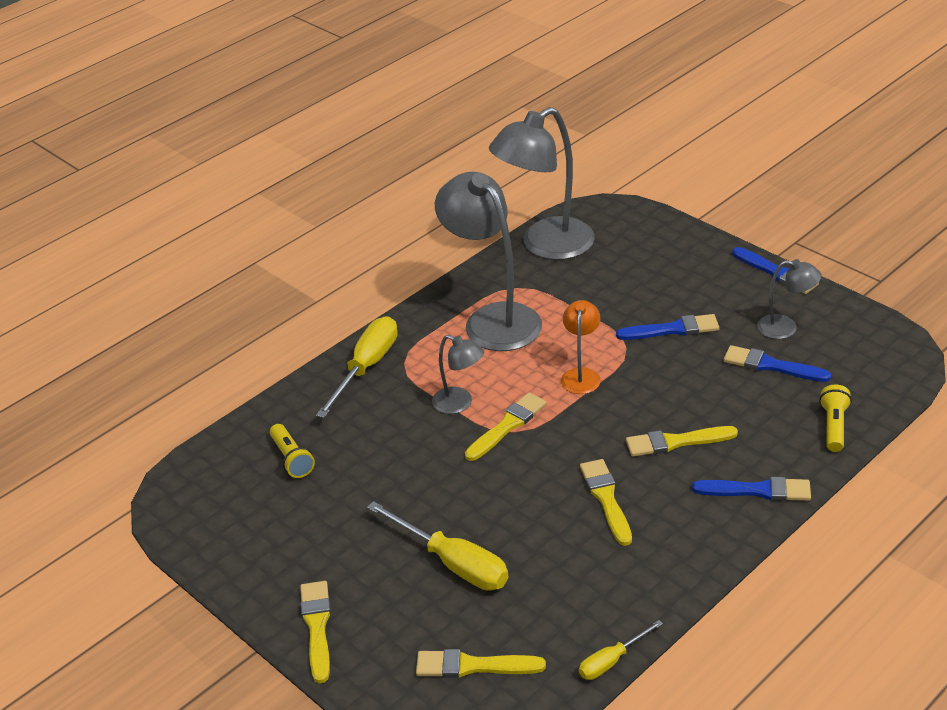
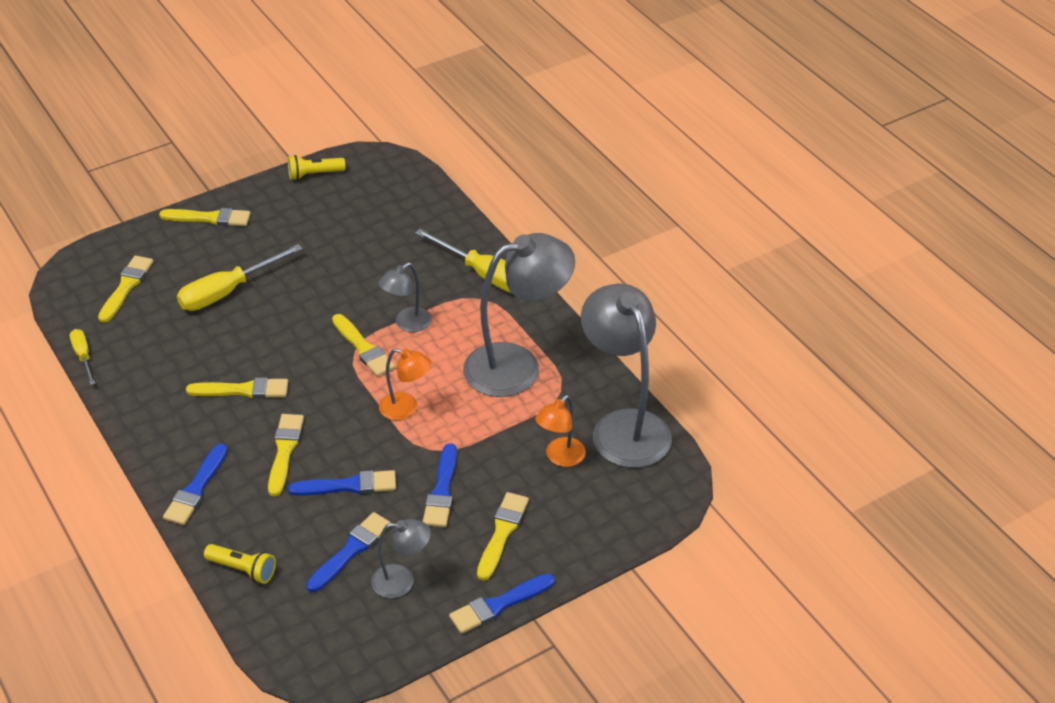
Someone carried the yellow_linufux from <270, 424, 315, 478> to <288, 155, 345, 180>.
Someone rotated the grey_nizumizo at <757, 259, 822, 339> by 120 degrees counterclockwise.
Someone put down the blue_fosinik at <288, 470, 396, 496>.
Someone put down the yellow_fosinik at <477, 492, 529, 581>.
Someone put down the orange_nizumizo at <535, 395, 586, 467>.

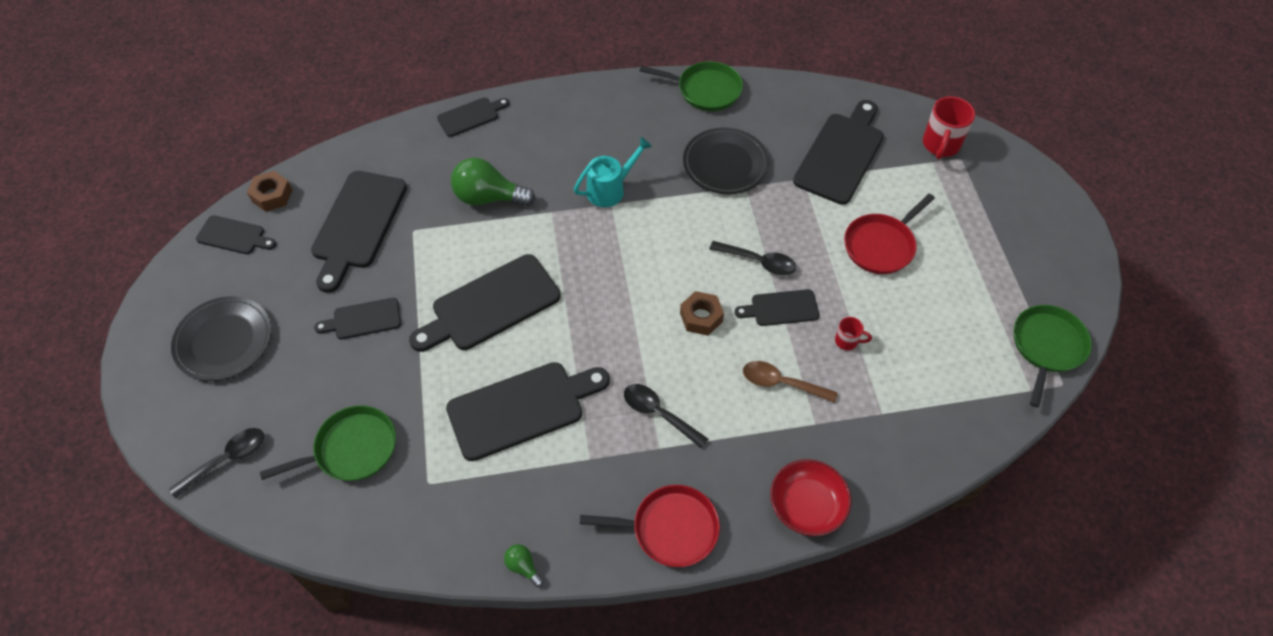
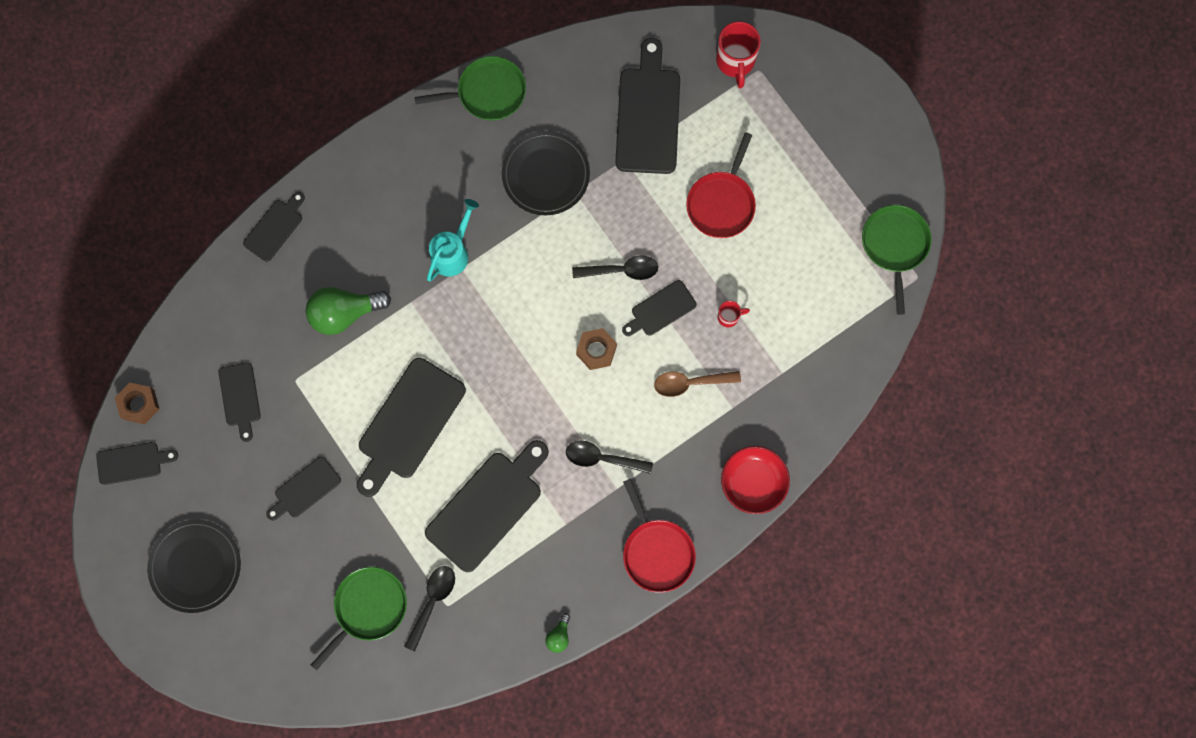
Someone carried the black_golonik from <169, 428, 264, 498> to <404, 566, 455, 652>.
Someone scaled the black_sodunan at <311, 171, 407, 293> by 0.54.
Someone rotated the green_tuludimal at <504, 544, 544, 587> by 90 degrees counterclockwise.
Someone rotated the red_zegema at <580, 485, 720, 567> by 90 degrees clockwise.

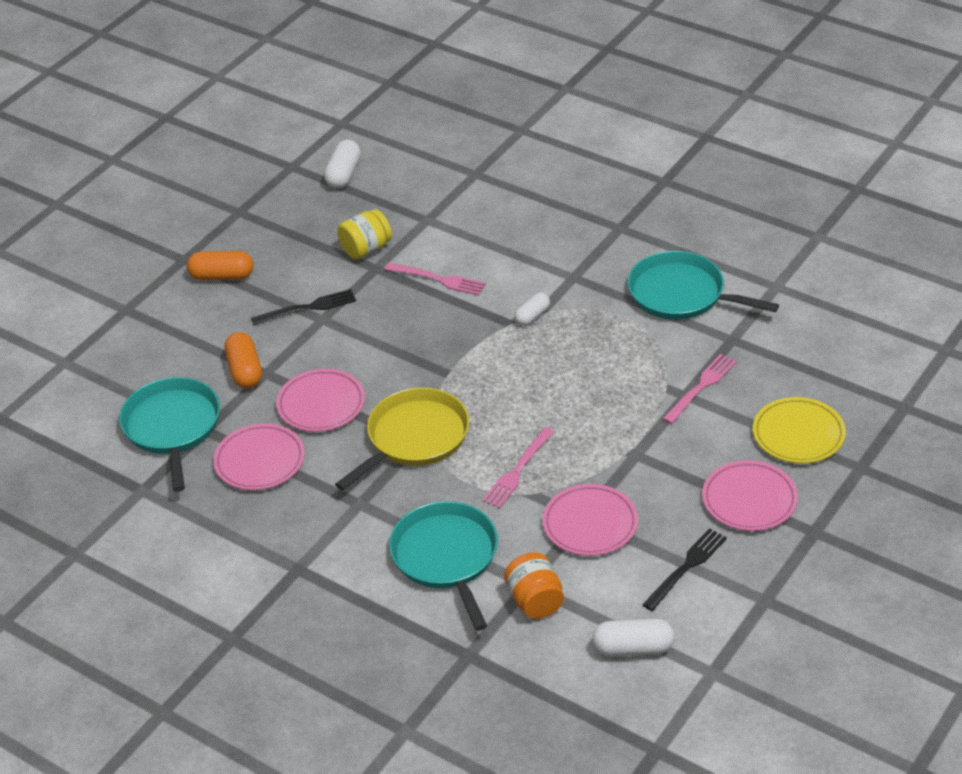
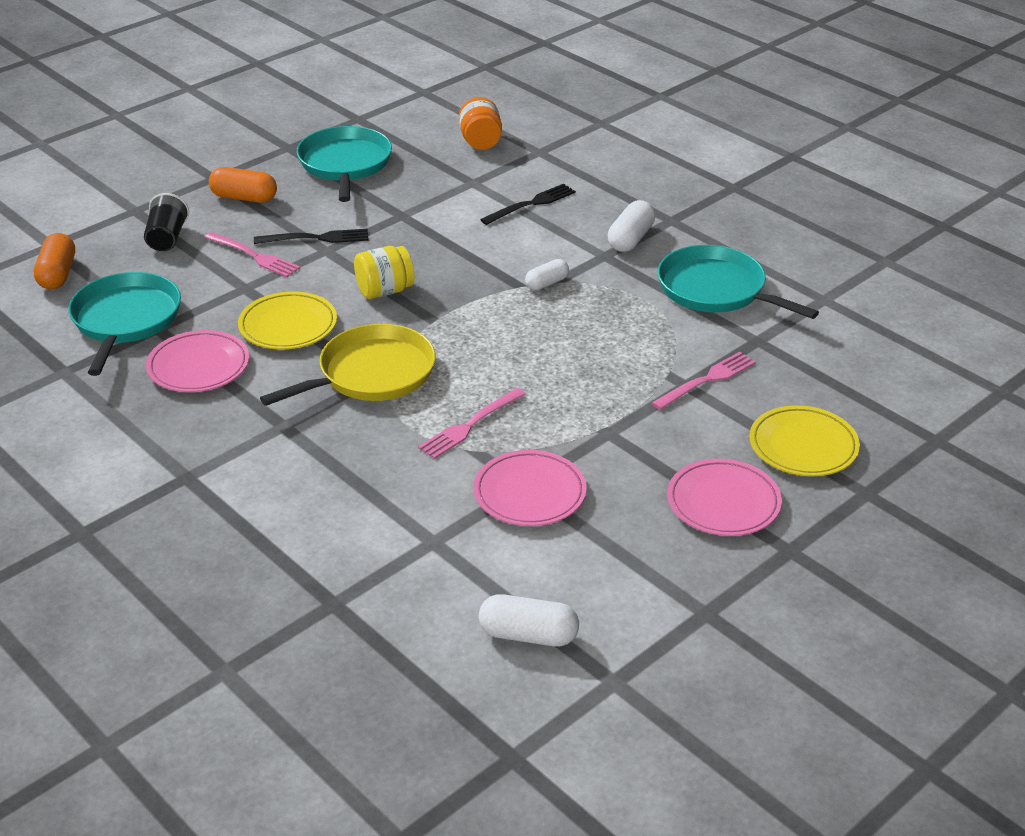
Someone carried the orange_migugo from <224, 332, 262, 389> to <34, 233, 75, 290>.
Someone repainted the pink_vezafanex at <276, 369, 365, 432>, which became the yellow_vezafanex at <238, 291, 337, 349>.
Someone carried the white_migugo from <324, 140, 361, 189> to <608, 200, 655, 252>.
Someone carried the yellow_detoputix from <337, 209, 392, 260> to <354, 246, 414, 299>.
Someone carried the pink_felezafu from <385, 263, 486, 295> to <204, 232, 300, 277>.
Someone carried the turquoise_zegema from <389, 501, 498, 631> to <297, 126, 392, 202>.
Someone carried the orange_detoputix from <504, 552, 564, 619> to <459, 97, 502, 150>.
Someone carried the black_felezafu from <642, 528, 727, 611> to <480, 184, 576, 225>.
Someone put down the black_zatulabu at <144, 193, 189, 251>.

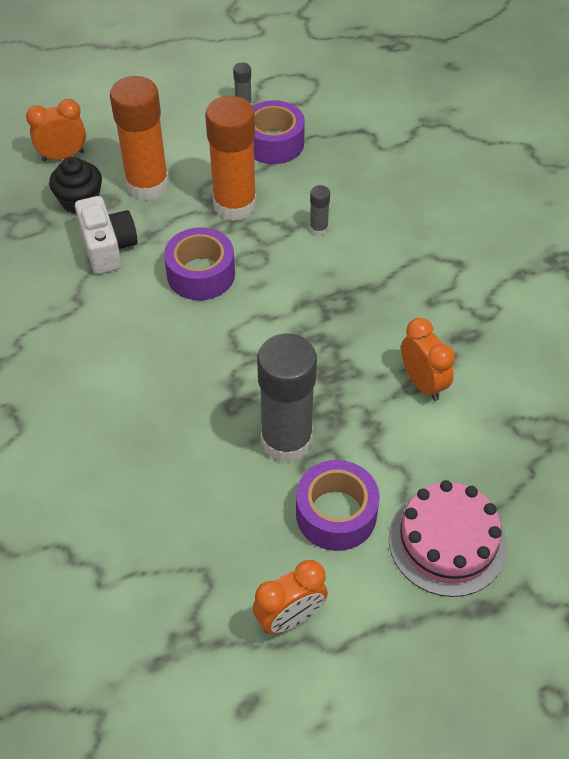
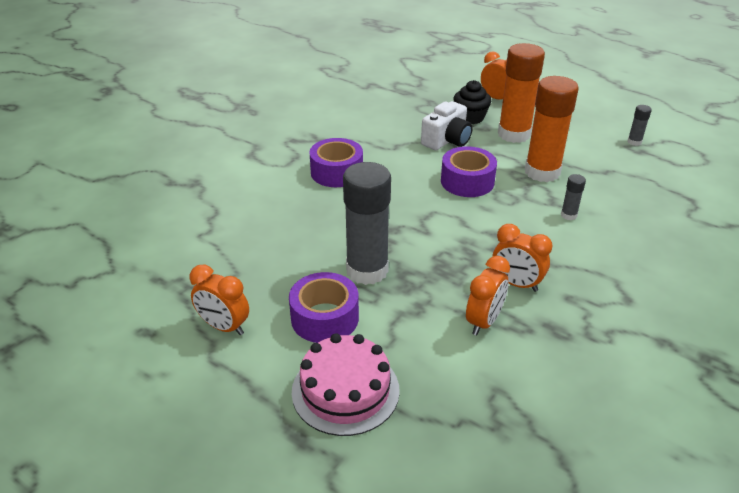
Someone carried the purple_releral from <252, 100, 305, 164> to <309, 138, 363, 187>.
Someone put down the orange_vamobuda at <492, 224, 552, 292>.

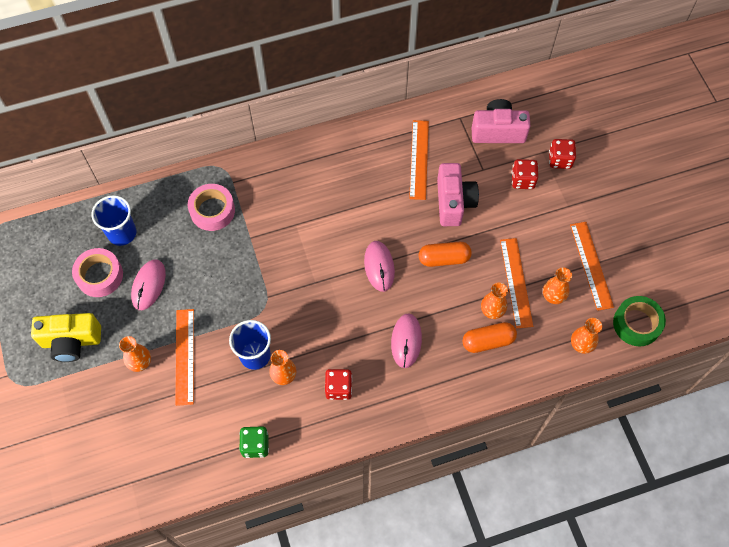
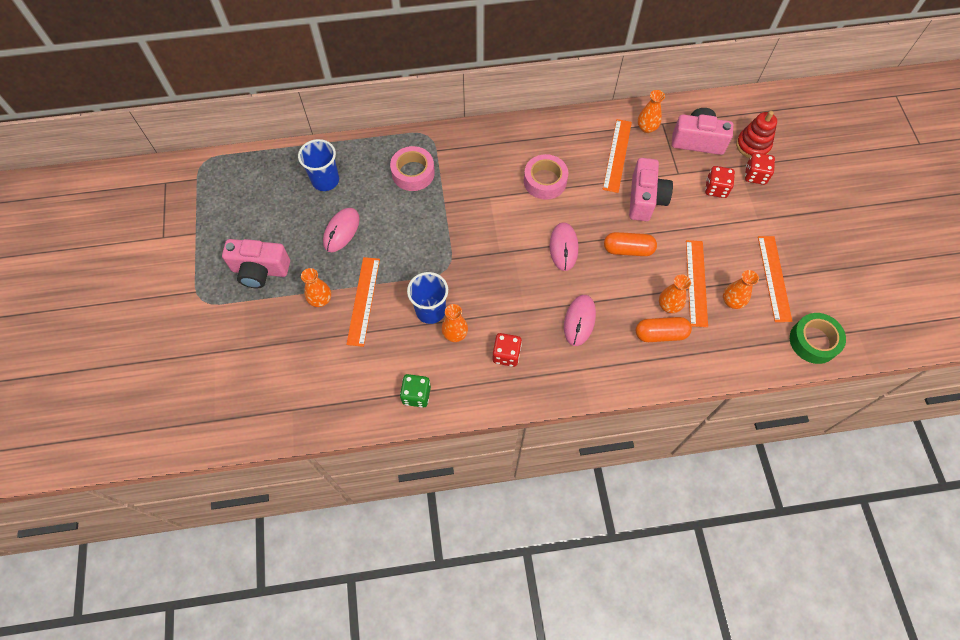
Someone repainted the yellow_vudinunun at <31, 313, 101, 362>, which became the pink_vudinunun at <222, 239, 290, 288>.
Someone carried the pink_releral from <72, 248, 123, 297> to <524, 154, 568, 200>.
Someone carried the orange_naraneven from <571, 318, 602, 354> to <638, 90, 665, 133>.
Someone put down the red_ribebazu at <736, 111, 777, 158>.

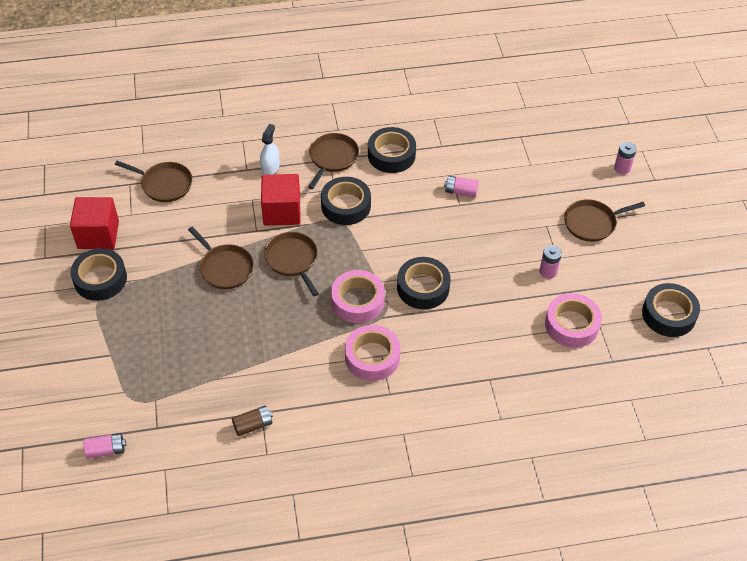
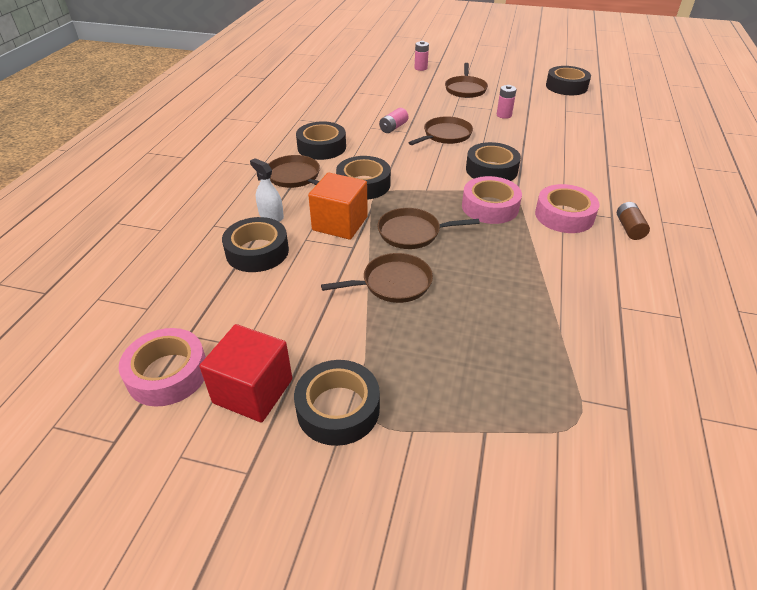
Someone took away the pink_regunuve at <84, 433, 126, 459>.
Someone carried the brown_zegema from <115, 160, 192, 202> to <408, 116, 473, 145>.
Someone carried the brown_regunuve from <232, 405, 273, 436> to <617, 202, 650, 240>.
Someone repainted the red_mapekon at <261, 174, 300, 226>, which became the orange_mapekon at <308, 173, 368, 240>.
Someone carried the pink_releral from <545, 293, 602, 348> to <119, 328, 206, 407>.
Someone put down the black_releral at <222, 217, 289, 272>.

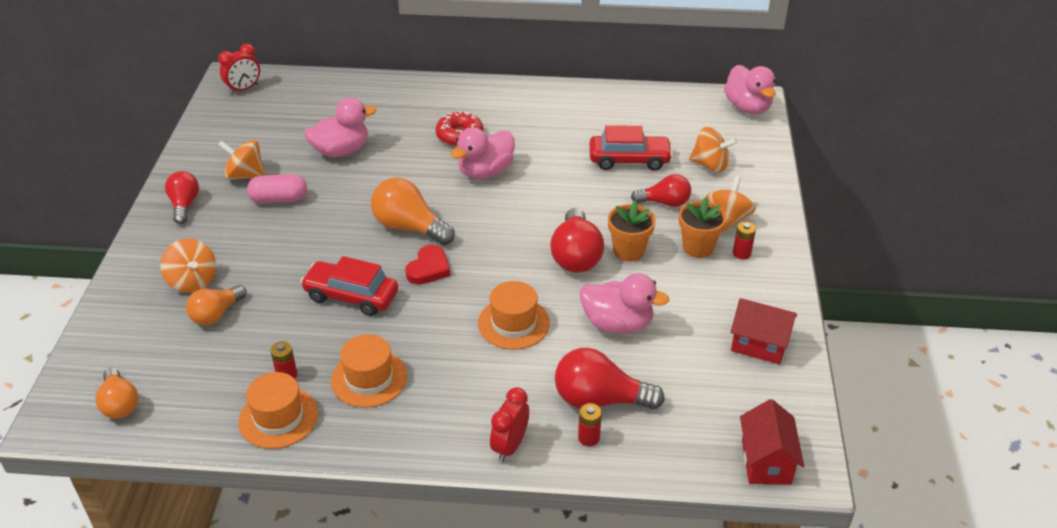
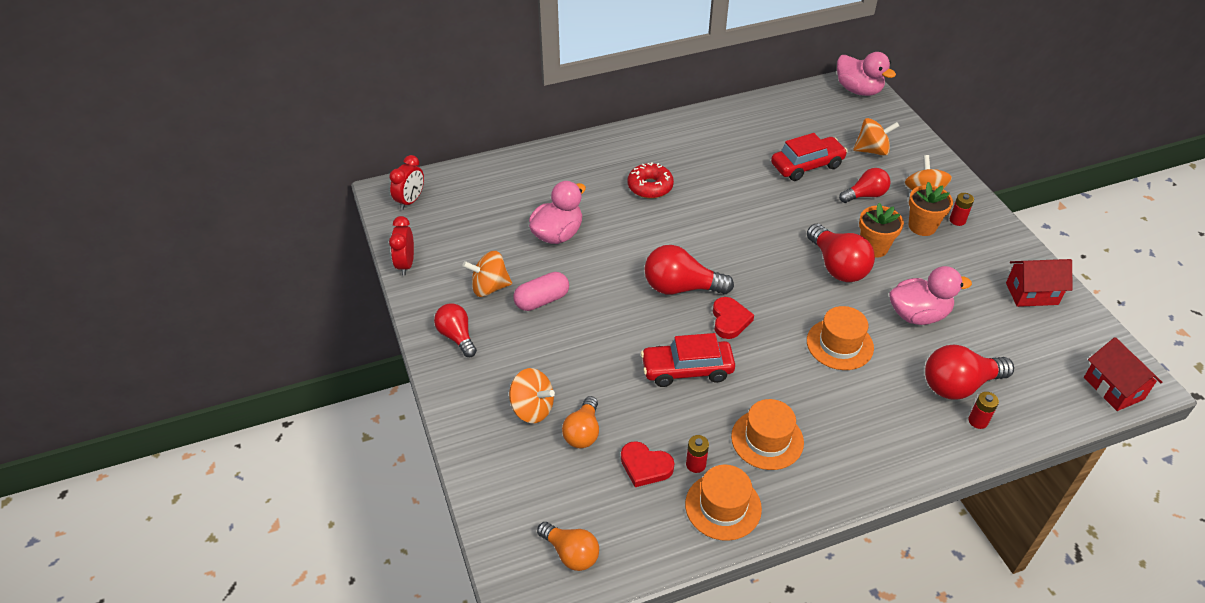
Someone repainted the orange_tuludimal at <371, 177, 455, 245>, which became the red_tuludimal at <645, 245, 734, 295>.
Someone took away the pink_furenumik at <450, 127, 515, 179>.
Someone carried the red_vamobuda from <490, 387, 529, 462> to <389, 216, 414, 276>.
Someone put down the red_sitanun at <621, 441, 674, 487>.

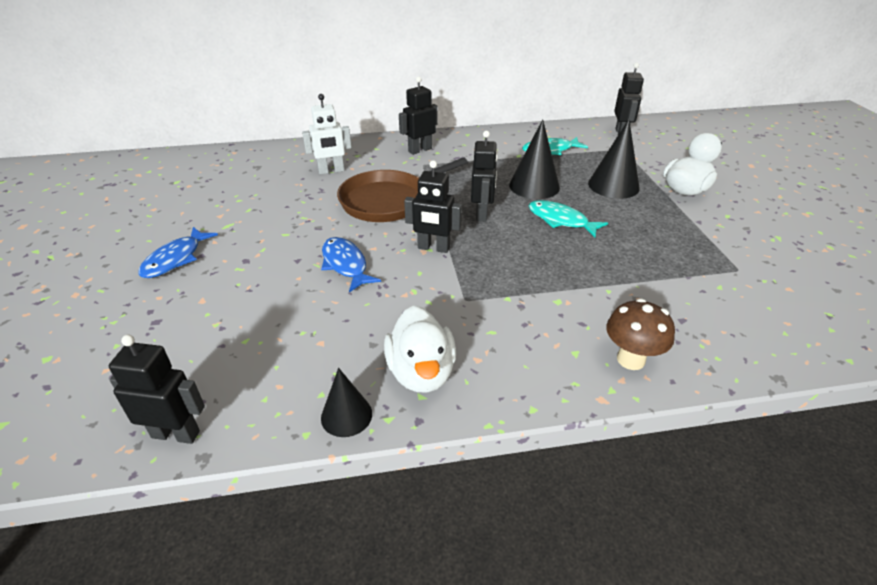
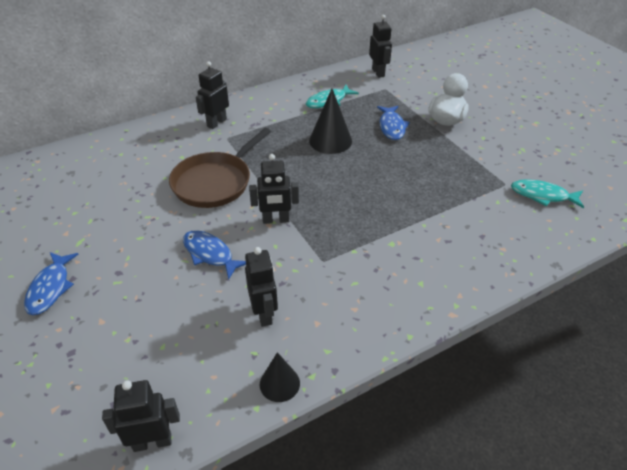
Someone took away the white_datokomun at <302, 94, 352, 174>.
Someone took away the white_furenumik at <384, 305, 456, 393>.
Someone carried the black_datokomun from <471, 131, 498, 221> to <245, 247, 278, 327>.
Someone carried the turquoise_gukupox from <529, 200, 608, 237> to <511, 179, 584, 208>.
Someone swapped the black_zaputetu at <588, 119, 640, 199> for the blue_gukupox at <377, 106, 410, 140>.
Someone took away the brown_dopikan at <606, 298, 675, 370>.

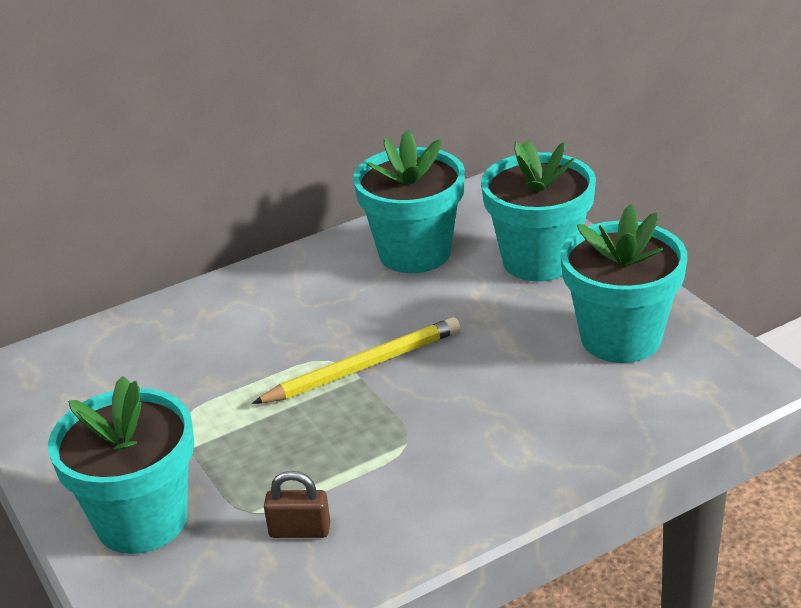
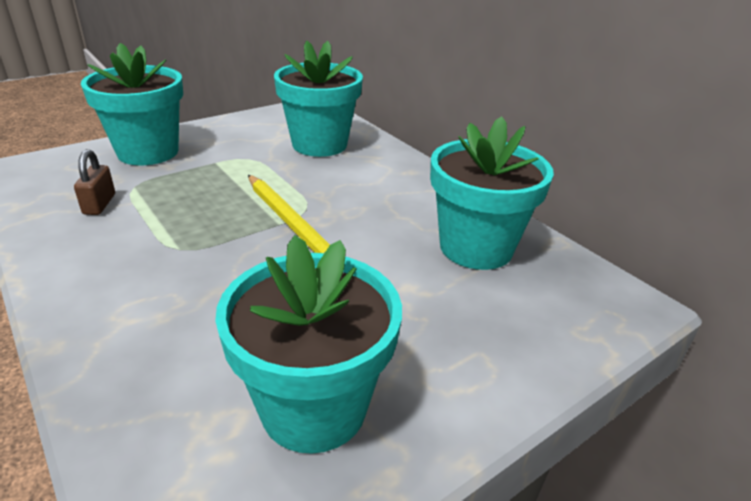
Someone carried the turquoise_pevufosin from <481, 140, 596, 282> to <274, 41, 363, 157>.

